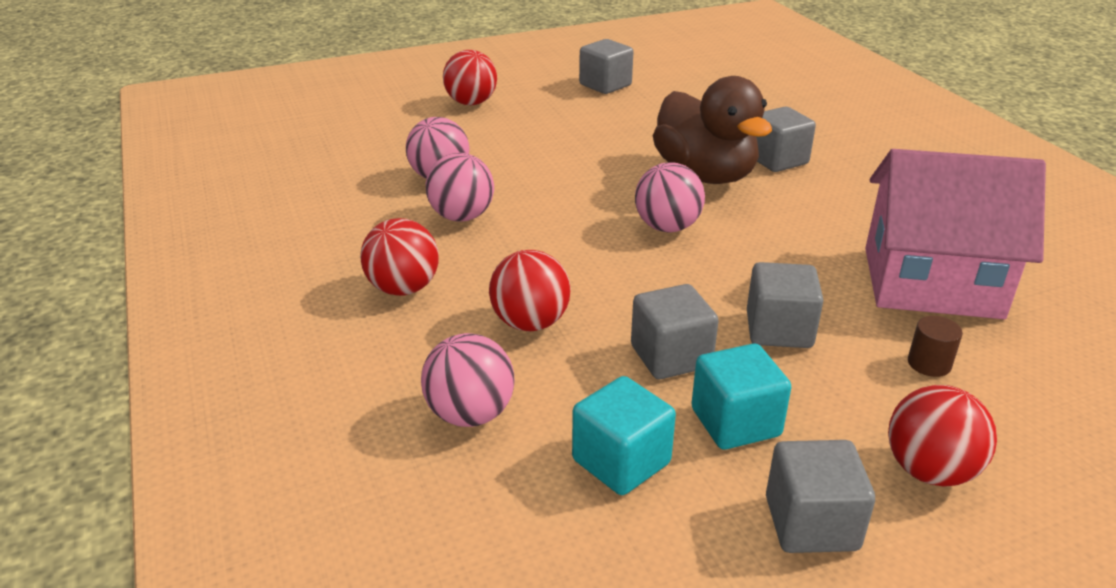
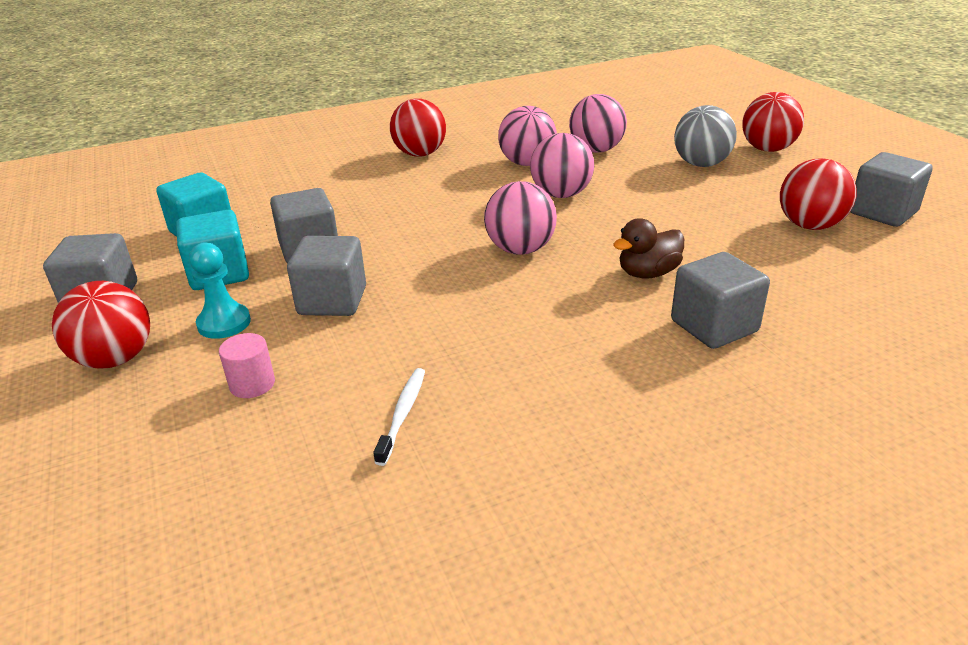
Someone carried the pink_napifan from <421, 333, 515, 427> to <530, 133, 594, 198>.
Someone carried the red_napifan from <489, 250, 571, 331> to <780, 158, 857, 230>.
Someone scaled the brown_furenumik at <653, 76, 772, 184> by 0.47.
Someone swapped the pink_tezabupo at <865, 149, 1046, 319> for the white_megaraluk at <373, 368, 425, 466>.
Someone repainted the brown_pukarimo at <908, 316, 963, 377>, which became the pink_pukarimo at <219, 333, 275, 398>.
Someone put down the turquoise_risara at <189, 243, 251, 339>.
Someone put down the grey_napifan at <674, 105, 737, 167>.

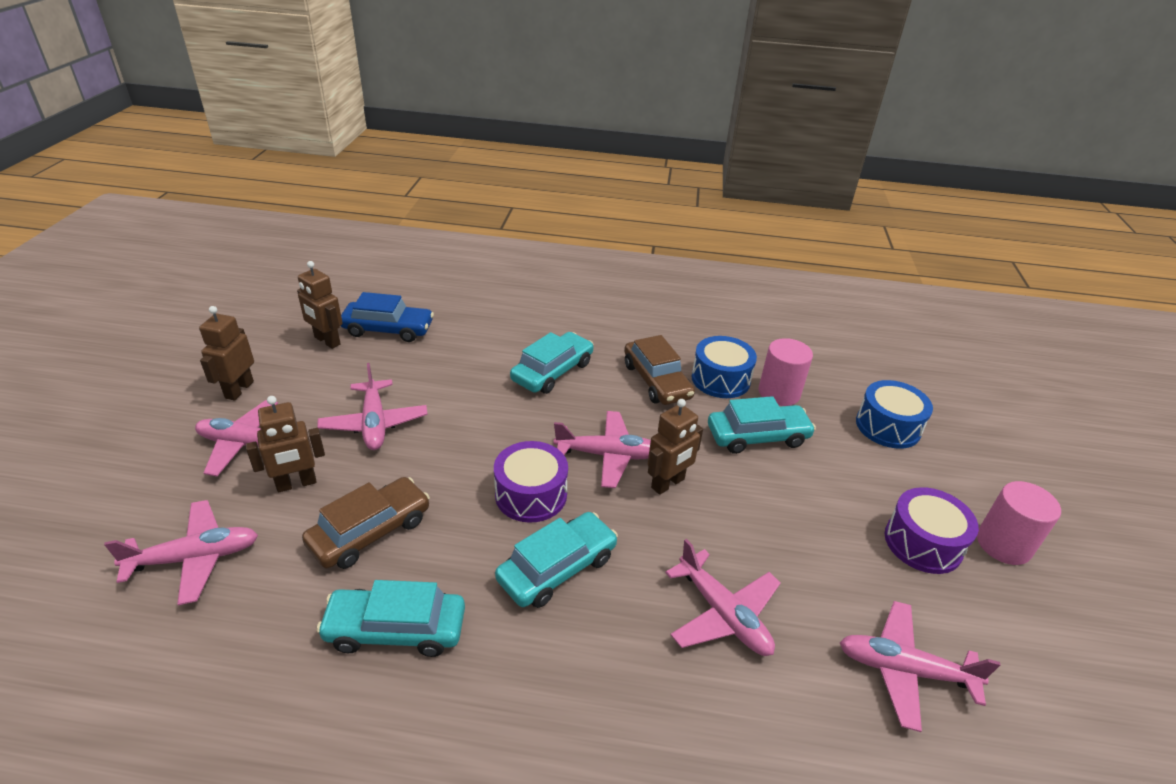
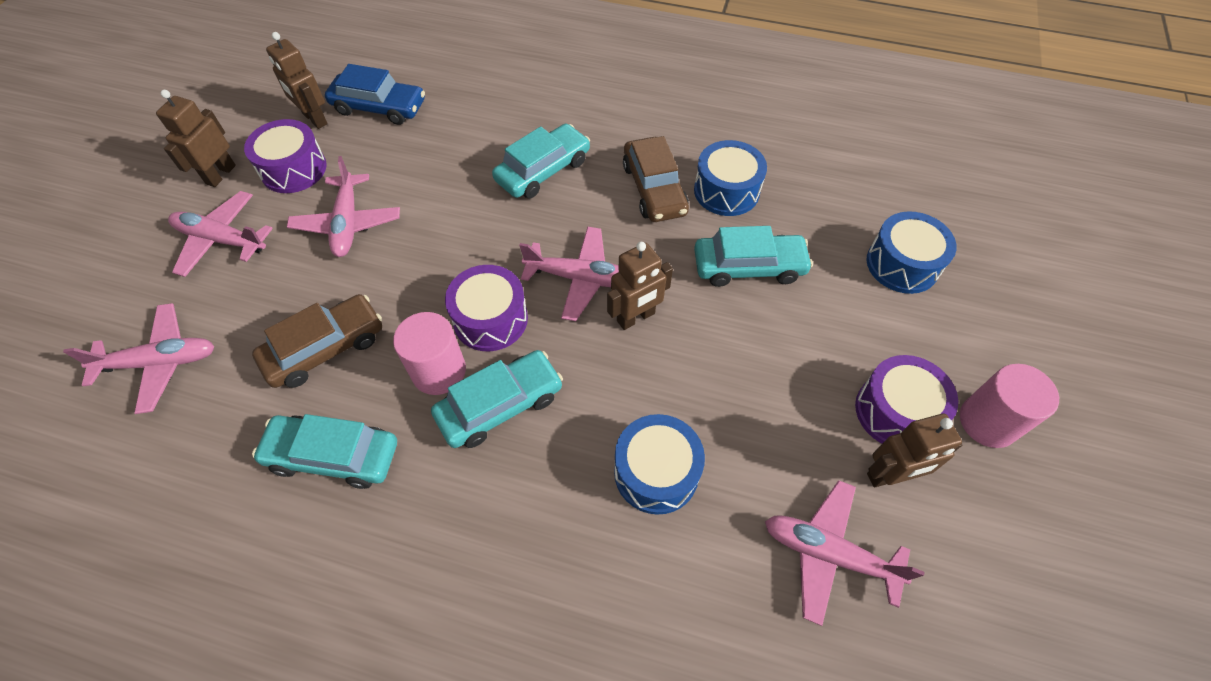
Someone carried the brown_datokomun from <246, 396, 325, 492> to <867, 413, 962, 488>.
Someone swapped the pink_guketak at <665, 539, 781, 656> for the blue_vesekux at <614, 414, 705, 515>.
Someone carried the pink_pukarimo from <759, 338, 813, 406> to <393, 312, 466, 395>.
Someone put down the purple_vesekux at <244, 119, 327, 193>.

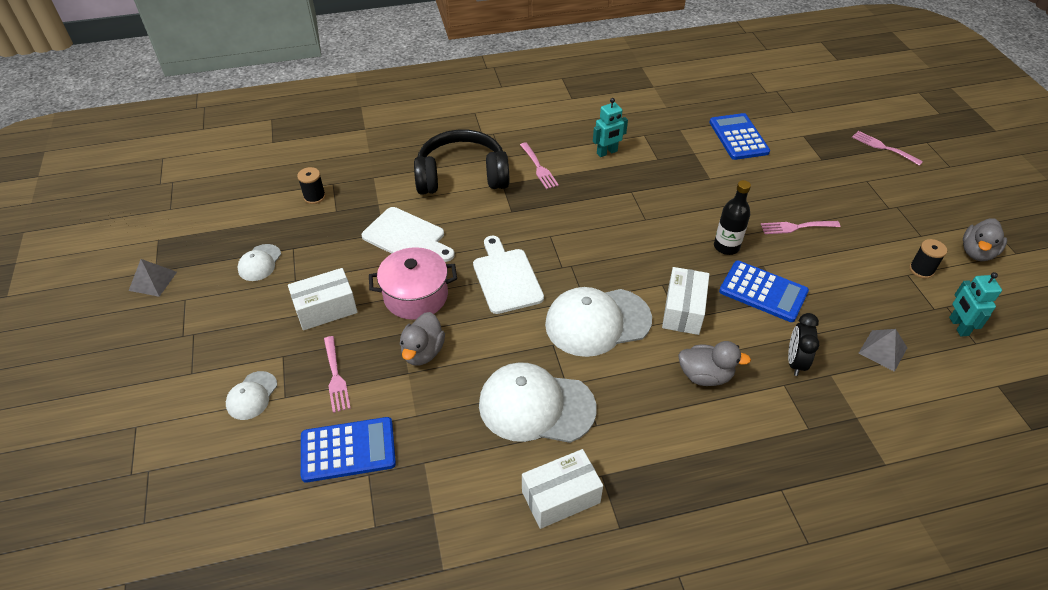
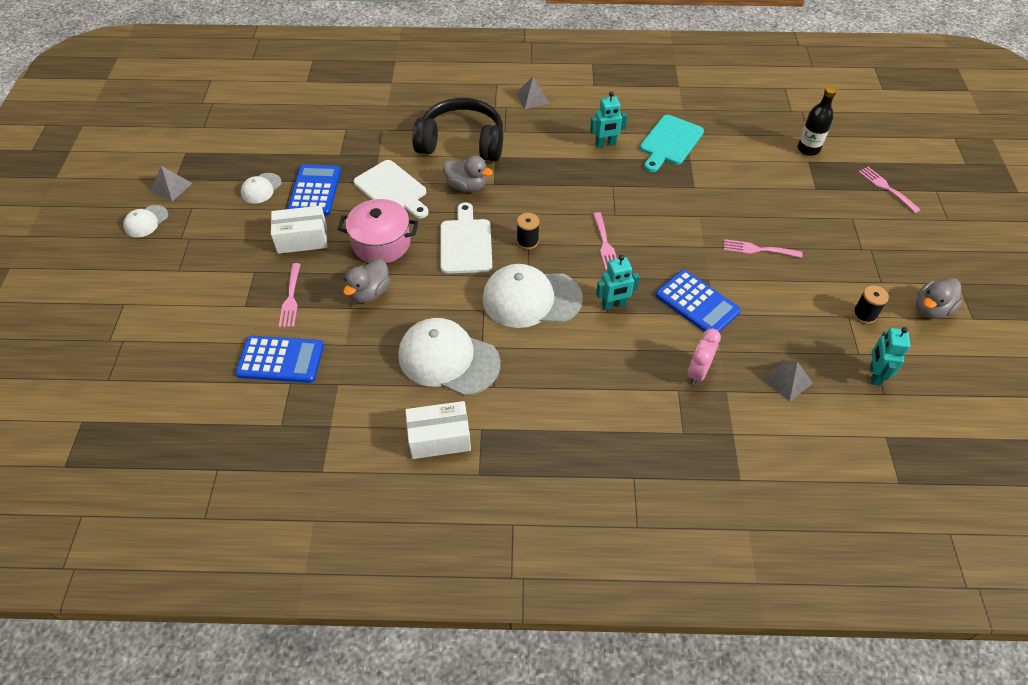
Someone carried the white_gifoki from <226, 371, 277, 420> to <123, 205, 168, 237>.
Someone carried the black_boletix from <297, 167, 326, 204> to <517, 213, 540, 250>.
Someone carried the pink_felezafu from <520, 142, 559, 189> to <593, 212, 617, 271>.
Someone swapped the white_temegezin at <662, 267, 709, 335> for the turquoise_datokomun at <596, 255, 640, 310>.
Someone carried the grey_furenumik from <678, 341, 751, 386> to <443, 156, 493, 192>.
Someone carried the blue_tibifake from <709, 113, 770, 160> to <287, 164, 341, 215>.
Someone carried the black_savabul from <714, 180, 751, 255> to <798, 86, 837, 156>.
Someone repainted the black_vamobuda at <788, 313, 819, 376>, which became the pink_vamobuda at <688, 328, 721, 385>.
Someone put down the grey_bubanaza at <515, 77, 550, 109>.
Someone put down the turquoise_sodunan at <640, 115, 704, 172>.

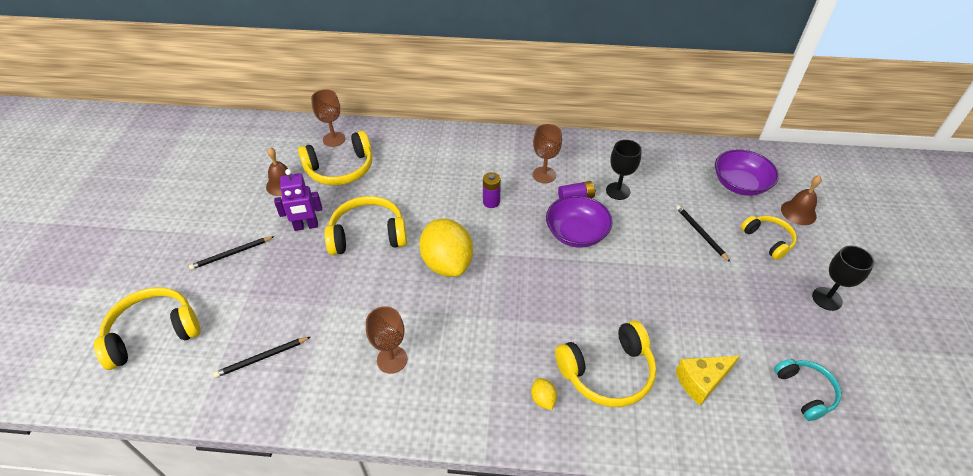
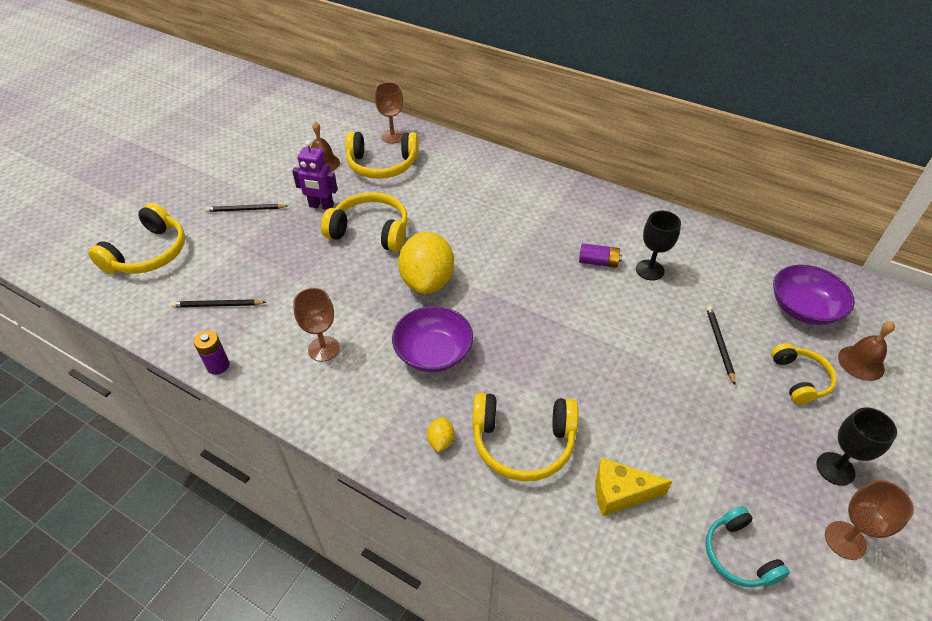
Someone rotated the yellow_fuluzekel at <94, 287, 201, 370> by 120 degrees clockwise.
Someone carried the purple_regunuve from <483, 172, 501, 208> to <194, 330, 229, 375>.
Someone carried the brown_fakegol from <533, 124, 562, 183> to <825, 480, 914, 560>.
Someone carried the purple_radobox from <546, 195, 613, 248> to <392, 306, 473, 372>.
Someone rotated the turquoise_fuluzekel at <774, 359, 841, 421> by 150 degrees clockwise.

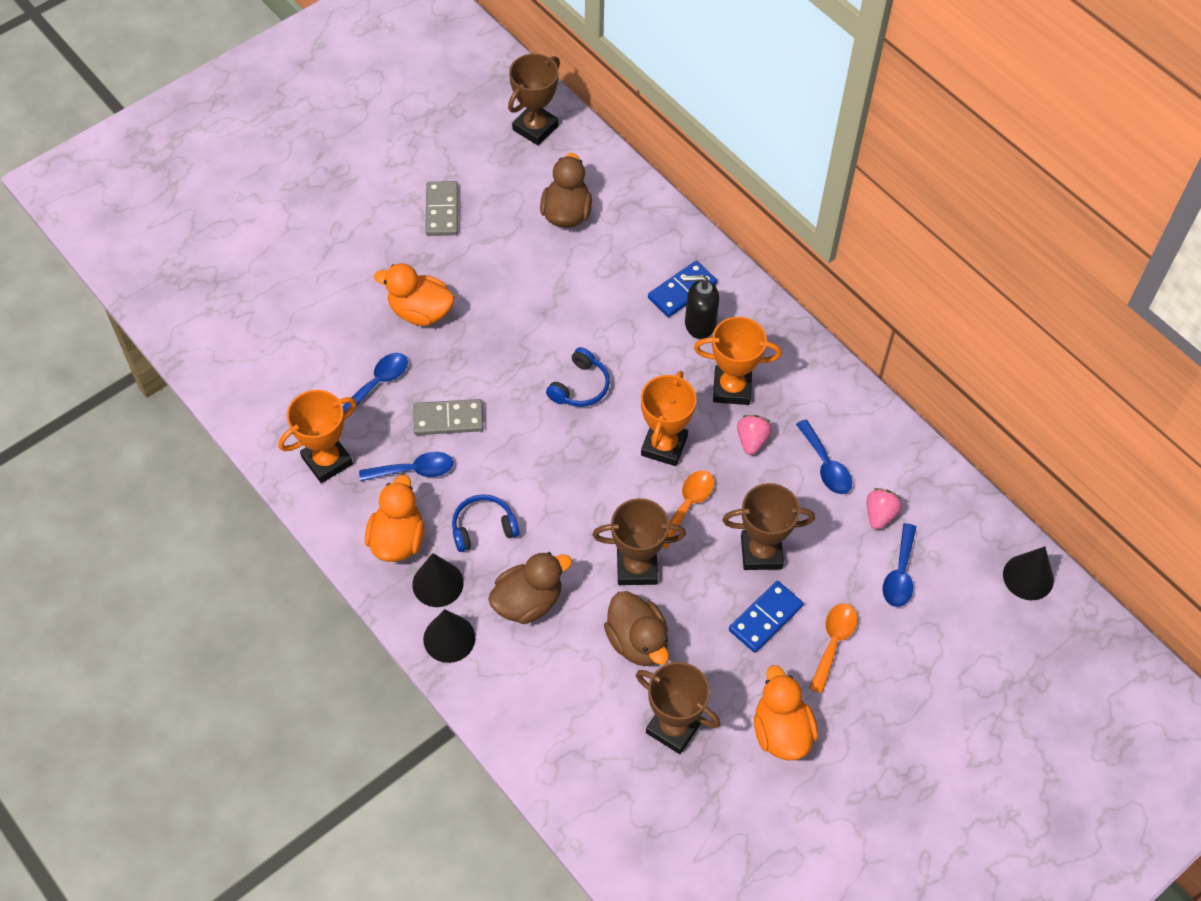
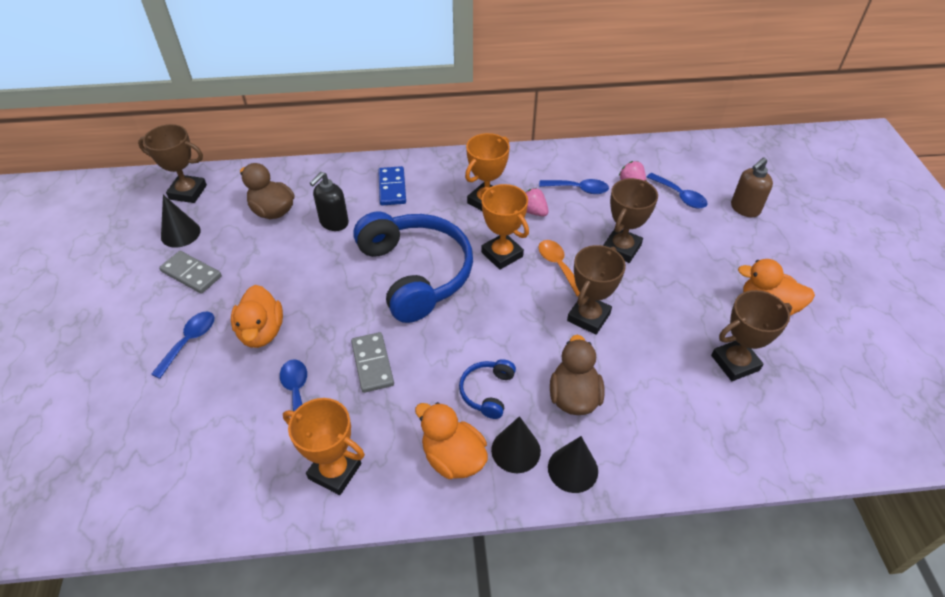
Someone rotated the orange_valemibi at <278, 390, 357, 483> by 60 degrees counterclockwise.
Someone carried the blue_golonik from <359, 452, 453, 481> to <151, 311, 214, 379>.
Someone rotated the orange_furenumik at <374, 263, 455, 326> by 60 degrees counterclockwise.
Someone rotated the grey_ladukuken at <413, 399, 484, 435> by 45 degrees counterclockwise.
Someone rotated the brown_valemibi at <508, 54, 560, 145> by 60 degrees counterclockwise.
Someone scaled the blue_fuluzekel at <546, 347, 610, 407> by 2.32.
Someone took away the brown_furenumik at <604, 591, 669, 666>.
Someone carried the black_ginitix from <683, 275, 719, 339> to <310, 172, 349, 231>.
Someone took away the blue_ladukuken at <729, 581, 804, 653>.
Someone took away the orange_golonik at <809, 603, 858, 693>.
Someone carried the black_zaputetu from <1003, 546, 1054, 600> to <161, 195, 201, 248>.
Someone put down the brown_ginitix at <731, 157, 773, 217>.

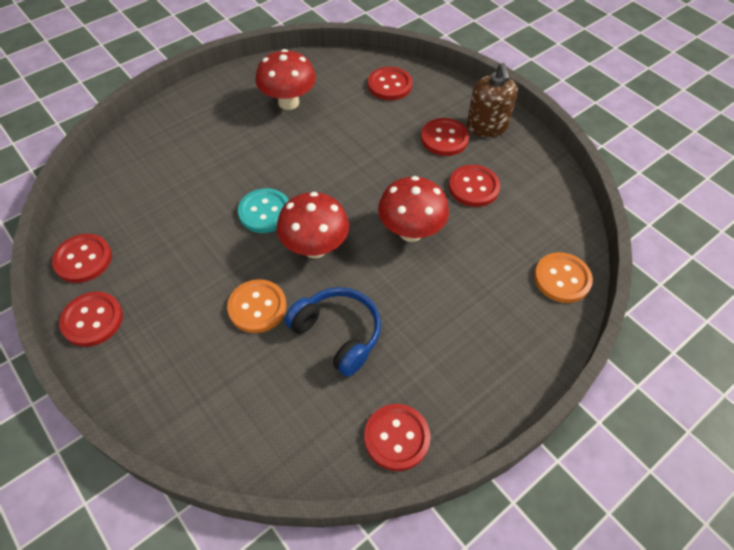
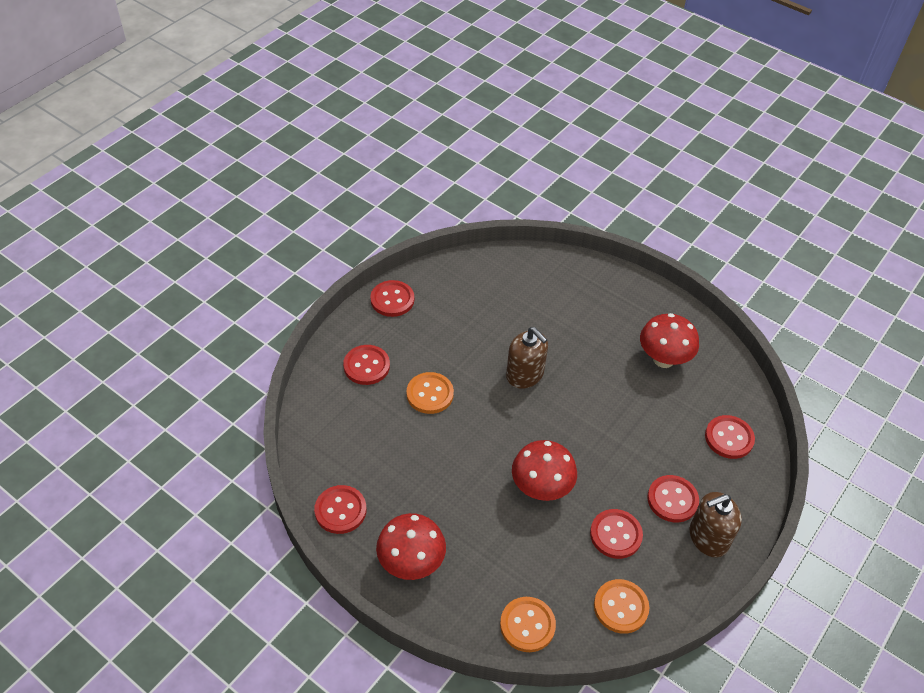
Someone carried the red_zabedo from <52, 234, 112, 283> to <343, 345, 390, 385>.
Someone swapped the turquoise_zabedo at <238, 188, 289, 233> for the brown_ginitix at <506, 327, 548, 389>.
Someone carried the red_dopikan from <276, 192, 349, 258> to <376, 513, 446, 580>.
Someone took away the blue_fuluzekel at <285, 287, 381, 377>.
Someone put down the orange_zabedo at <594, 579, 649, 634>.

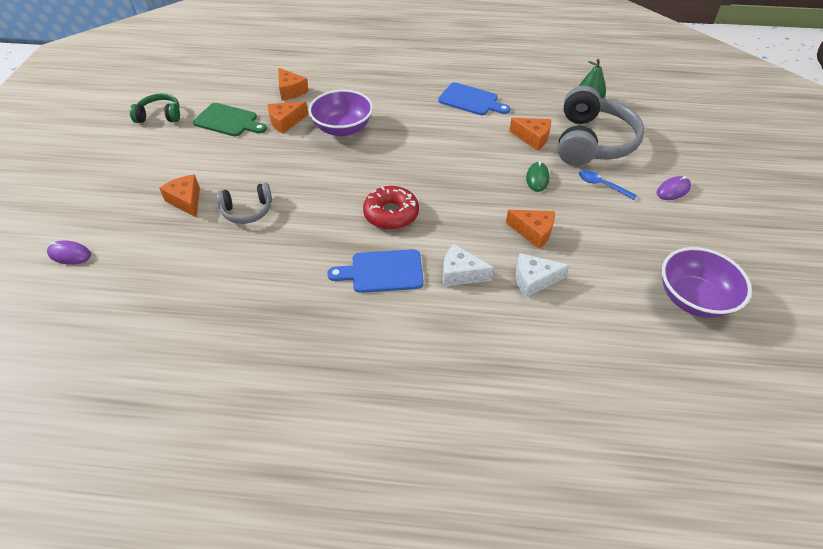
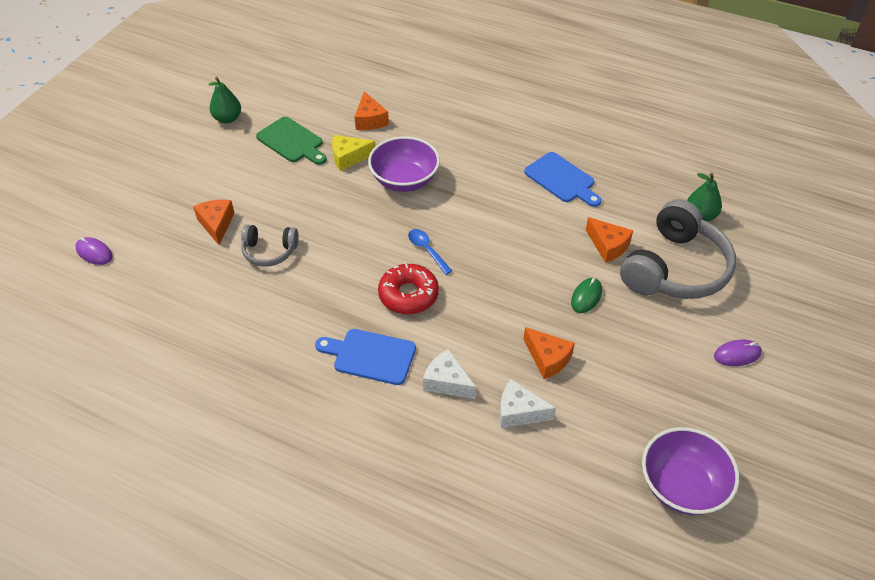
Someone swapped the green_fuluzekel at <130, 93, 180, 123> for the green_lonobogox at <208, 77, 241, 124>.
Someone repainted the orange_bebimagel at <267, 101, 308, 134>, which became the yellow_bebimagel at <332, 135, 375, 171>.
Someone carried the blue_golonik from <579, 170, 637, 200> to <408, 229, 452, 275>.

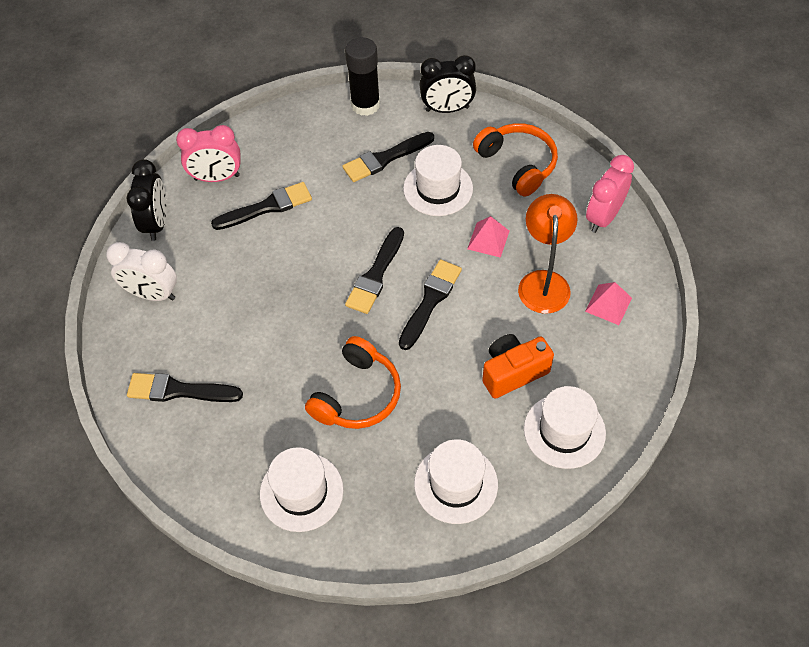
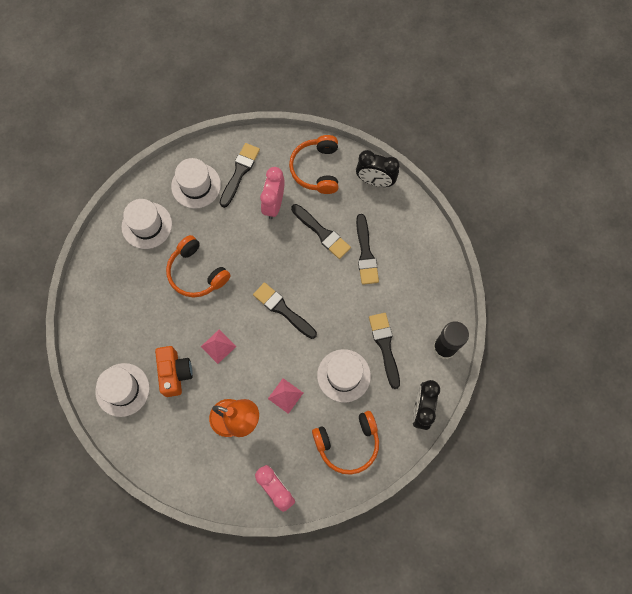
Someone swapped the white_vamobuda at <106, 242, 177, 301> for the orange_fuluzekel at <289, 135, 338, 194>.
Someone carried the pink_vamobuda from <176, 125, 240, 182> to <260, 167, 285, 219>.
Someone carried the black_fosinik from <399, 259, 462, 350> to <291, 204, 351, 259>.
Someone carried the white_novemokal from <414, 439, 498, 524> to <171, 158, 221, 209>.
Someone carried the pink_bubanaza from <585, 282, 632, 325> to <201, 330, 236, 364>.

